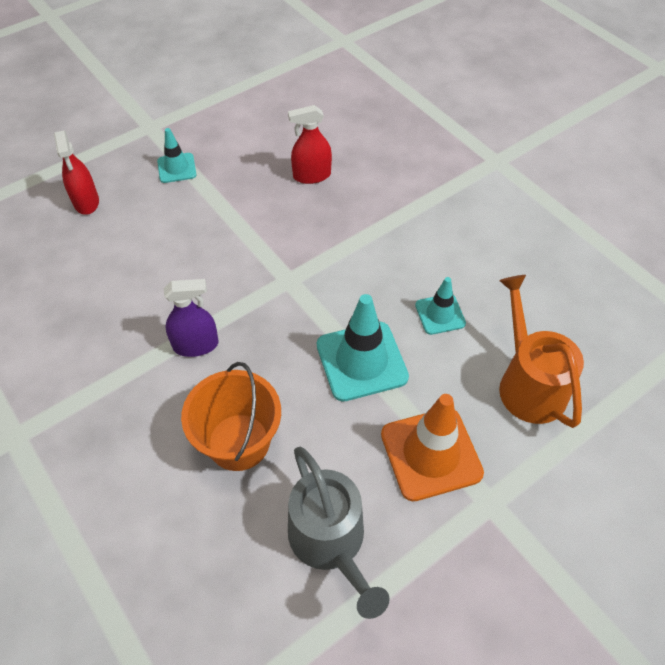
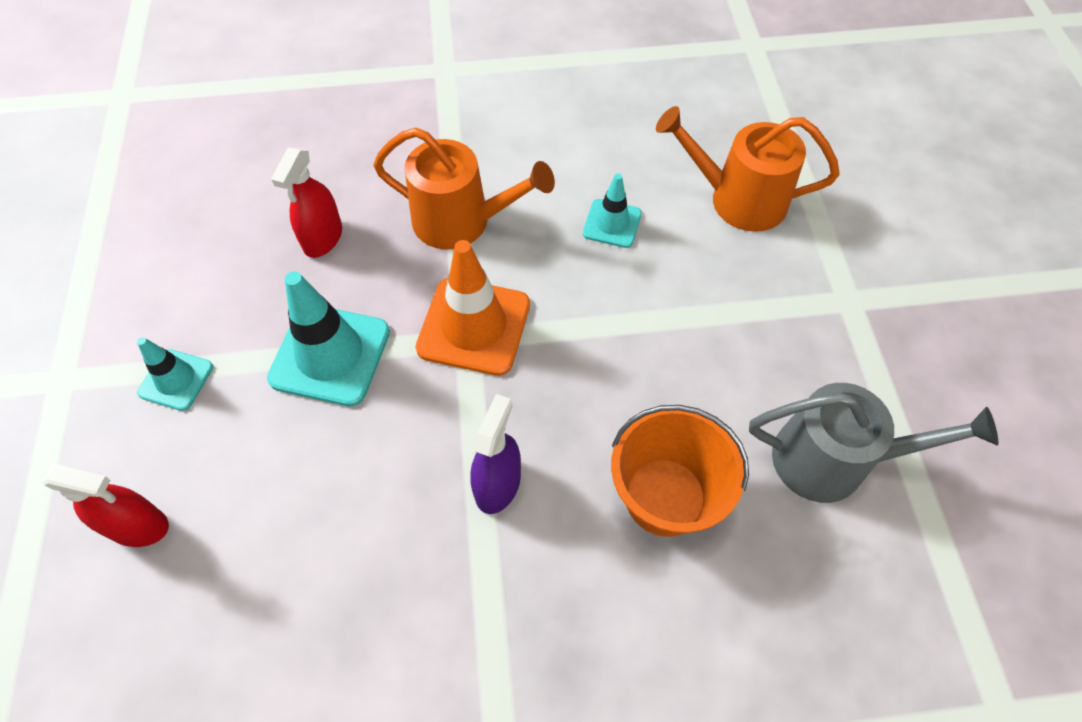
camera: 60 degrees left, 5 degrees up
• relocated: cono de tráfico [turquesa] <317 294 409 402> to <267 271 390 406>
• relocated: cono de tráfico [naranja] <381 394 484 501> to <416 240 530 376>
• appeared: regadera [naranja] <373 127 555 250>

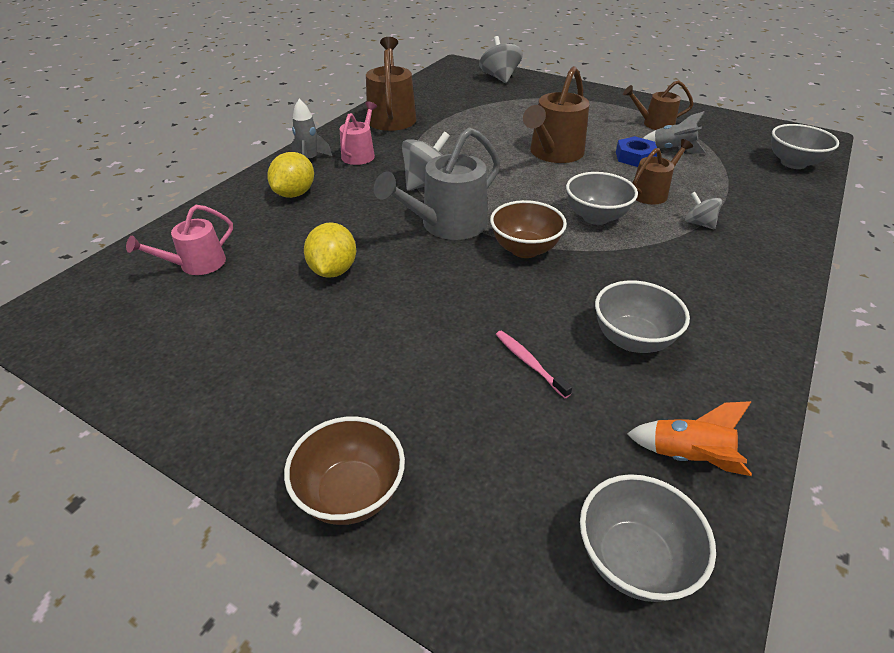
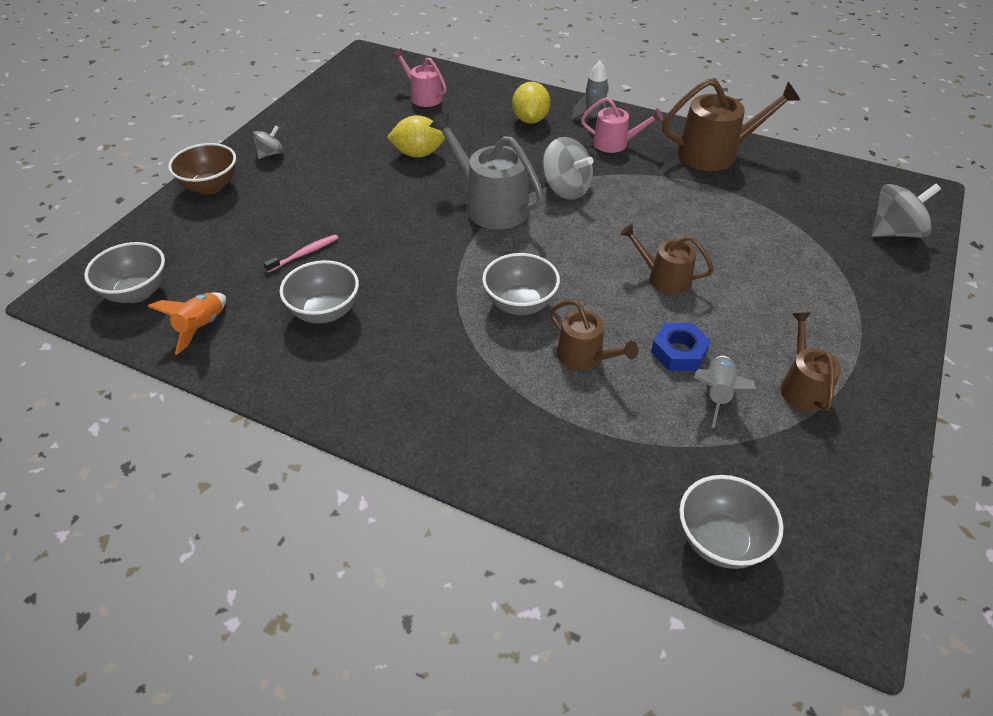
camera: 85 degrees right, 5 degrees up
• size: regadera [marrón] <523 66 590 163> = <620 224 714 294> x0.60
• spun: limón [amarillo] <267 152 314 198> = <512 82 550 124> 75 degrees clockwise
• relocated: peonza [gris] <685 192 722 229> to <252 125 284 159>
• missing: cuenco [marrón] <490 200 567 258>

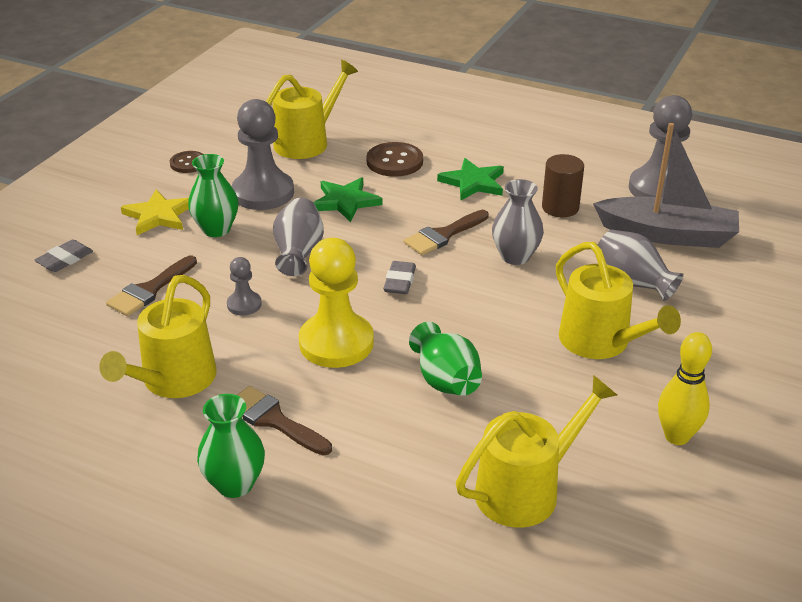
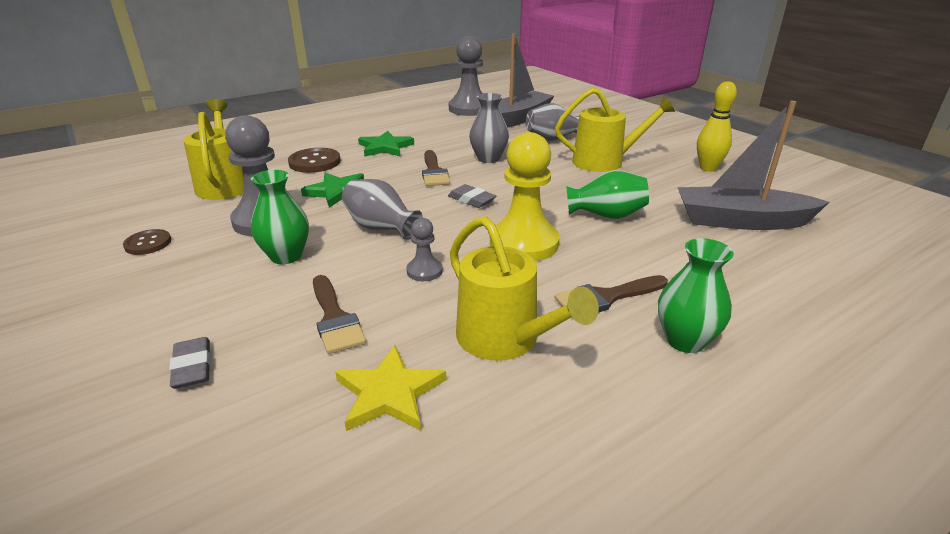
camera: 60 degrees left, 5 degrees down
• missing: cilindro [marrón] <542 154 584 217>
• relocated: estrella [amarillo] <121 190 189 235> to <335 345 446 431>
• exchanged: regadera [amarillo] <456 375 617 528> to barco [gris] <677 101 829 230>

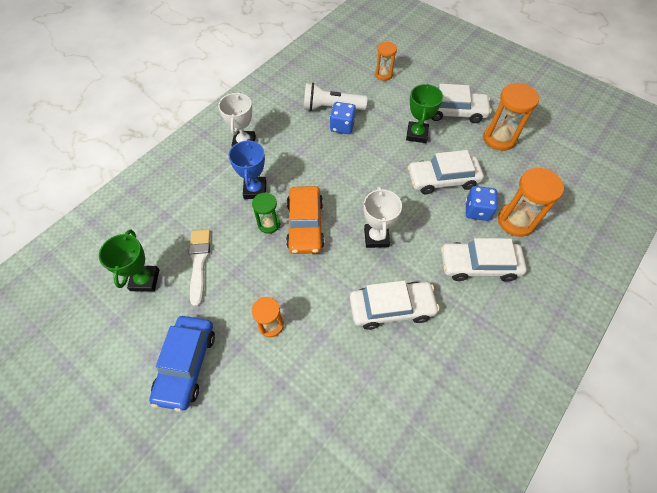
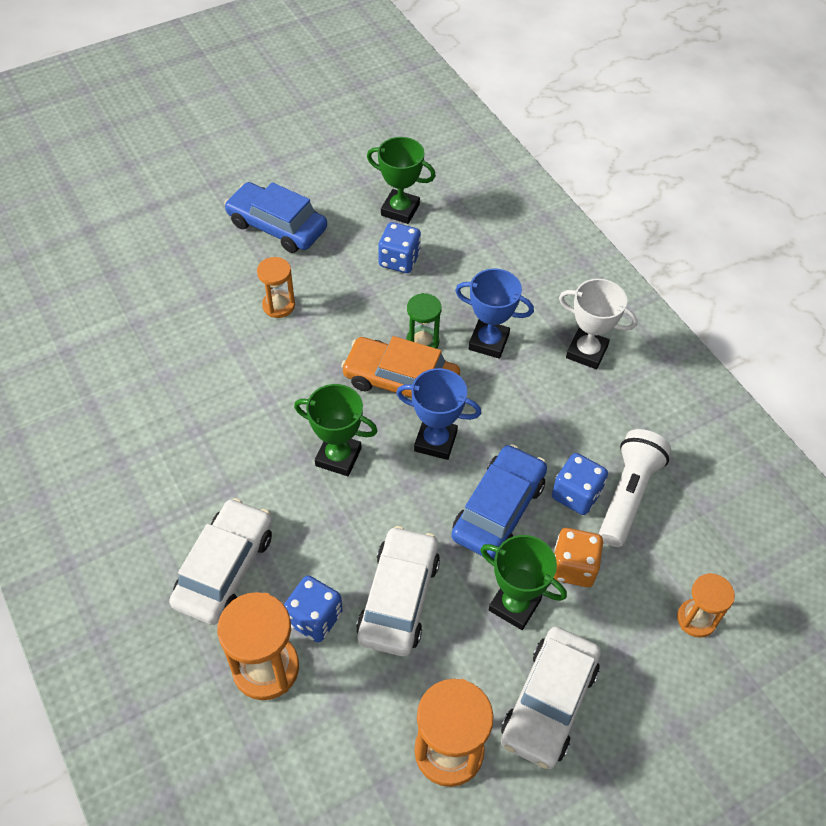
camera: 110 degrees right, 5 degrees down
• colour: trofeo [blanco] <364 187 402 248> to trofeo [verde] <294 384 378 476>
• exchanged: pincel [blanco] <189 230 210 307> to dado [azul] <378 222 421 273>
• missing: coche [blanco] <350 280 439 330>
• appeared: trofeo [azul] <396 368 481 460>
• appeared: coche [azul] <451 444 547 559>
• appeared: dado [naranja] <554 528 603 587>

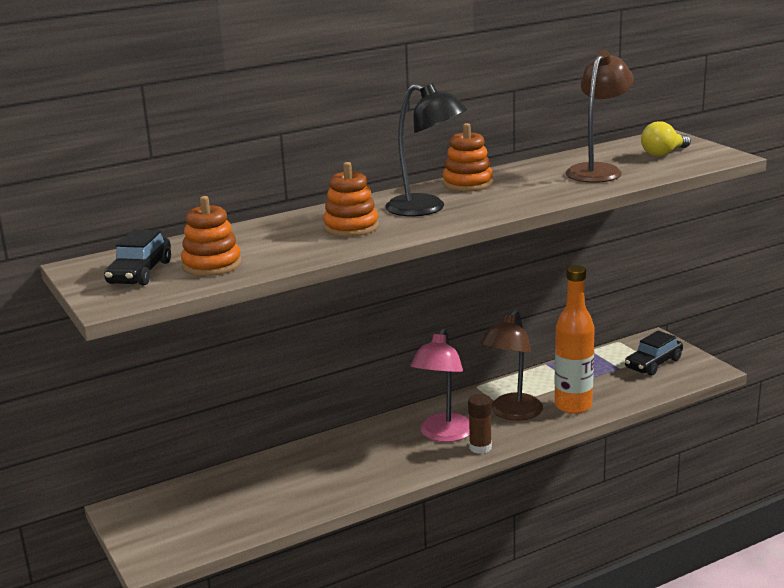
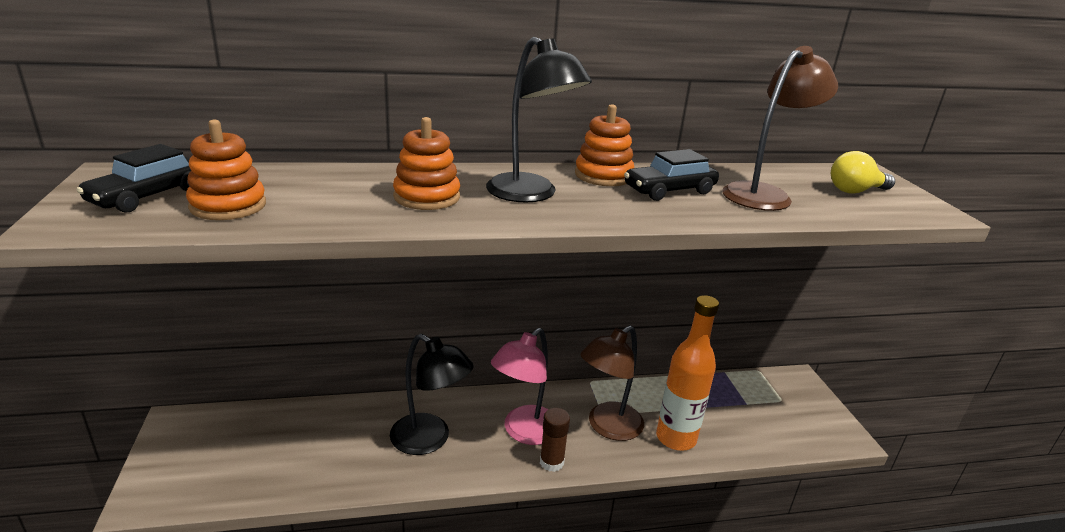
camera: 15 degrees right, 5 degrees up
• relocated: coche [negro] <625 331 683 376> to <624 149 719 201>
• appeared: lámpara [negro] <390 334 474 455>

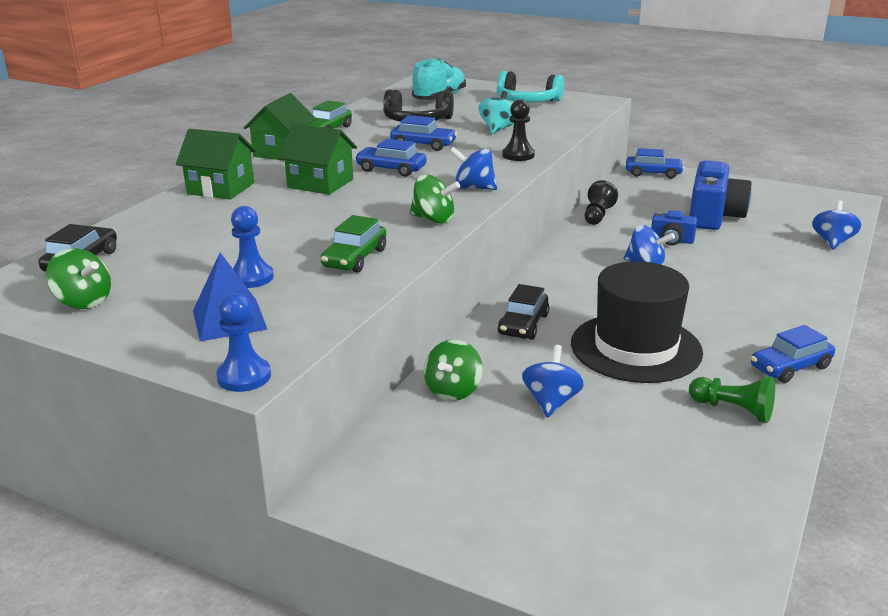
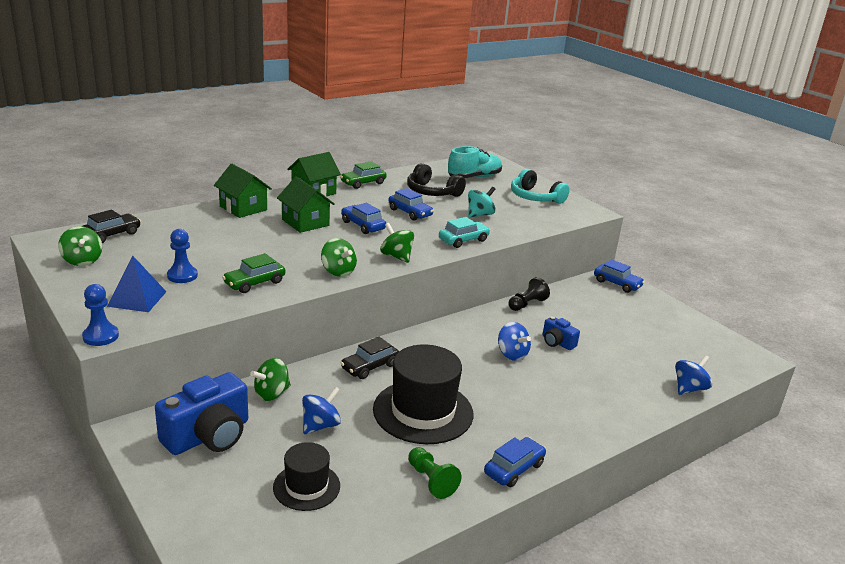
camera: 25 degrees right, 0 degrees up
• exchanged: peón [negro] <502 100 535 161> to coche [turquesa] <439 217 490 248>
• colour: peonza [azul] <450 147 497 190> to peonza [verde] <380 223 414 263>
• relocated: cámara [azul] <689 160 752 230> to <155 372 248 455>
• spun: coche [azul] <751 325 835 383> = <484 437 546 487> 135 degrees clockwise
• appeared: sombrero [negro] <273 442 340 511>

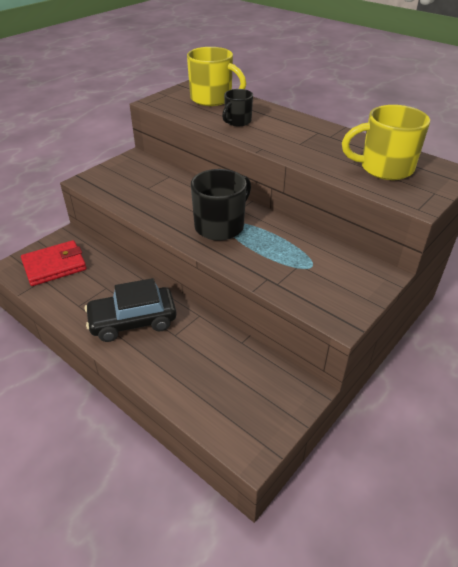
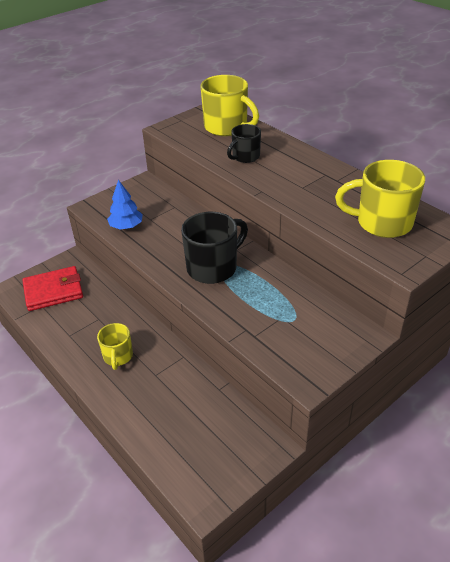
camera: 10 degrees right, 0 degrees up
• exchanged: coche [negro] <85 278 177 342> to taza [amarillo] <97 323 133 370>
• appeared: árbol [azul] <107 180 143 230>

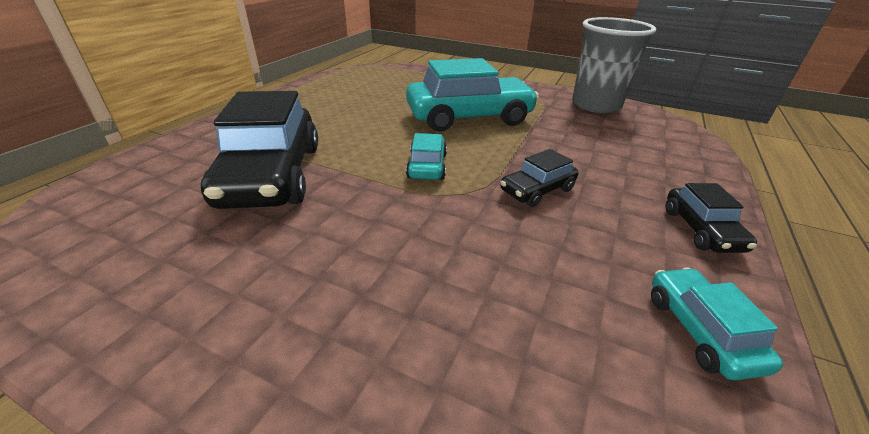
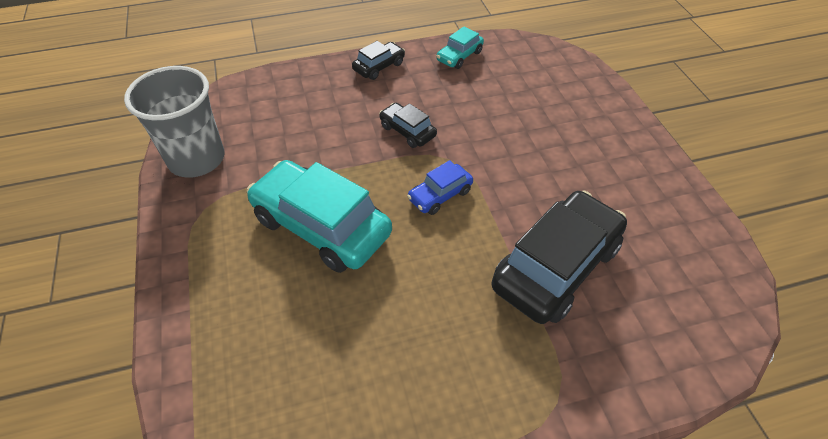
camera: 130 degrees left, 15 degrees up
• colour: coche [turquesa] <406 133 447 180> to coche [azul] <407 160 473 215>
• spun: coche [negro] <500 149 578 207> = <379 103 437 148> 150 degrees counterclockwise

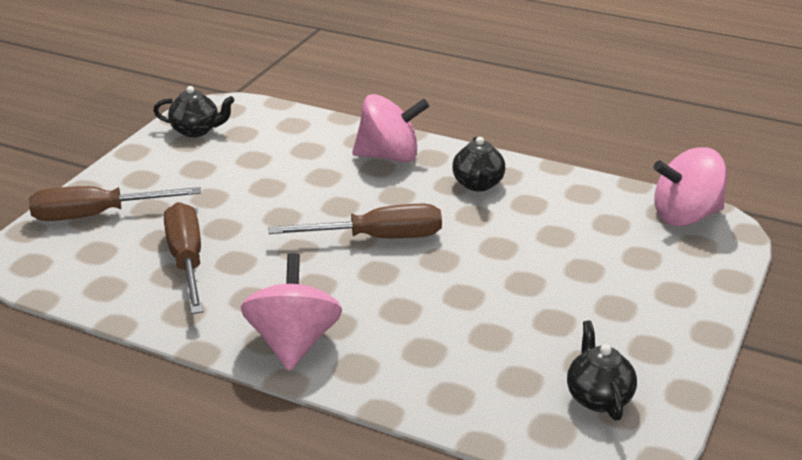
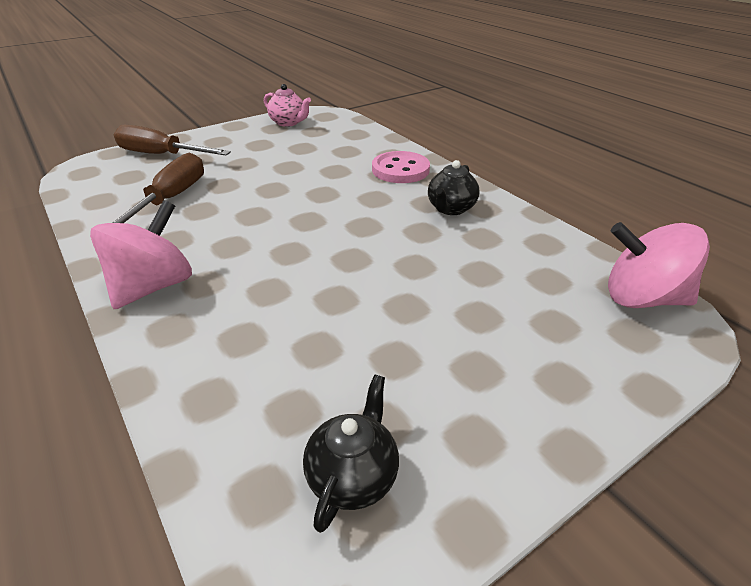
camera: 30 degrees right, 5 degrees up
• colour: tetera [negro] <153 86 235 137> to tetera [rosa] <264 84 311 127>
• exchanged: peonza [rosa] <352 94 429 162> to botón [rosa] <372 151 430 183>
• missing: destornillador [marrón] <268 204 442 238>

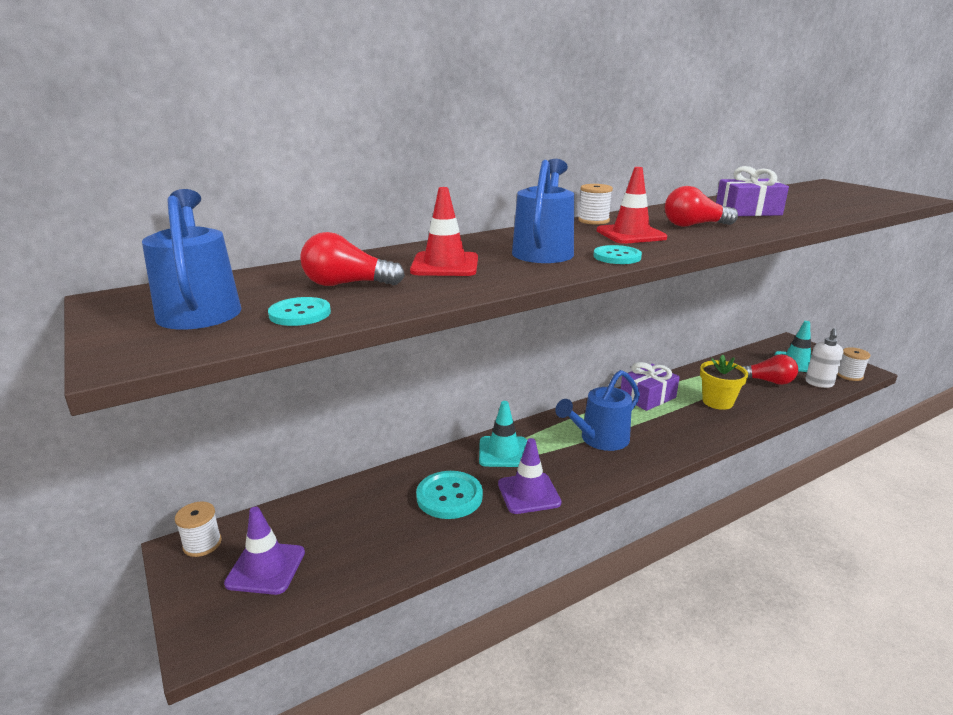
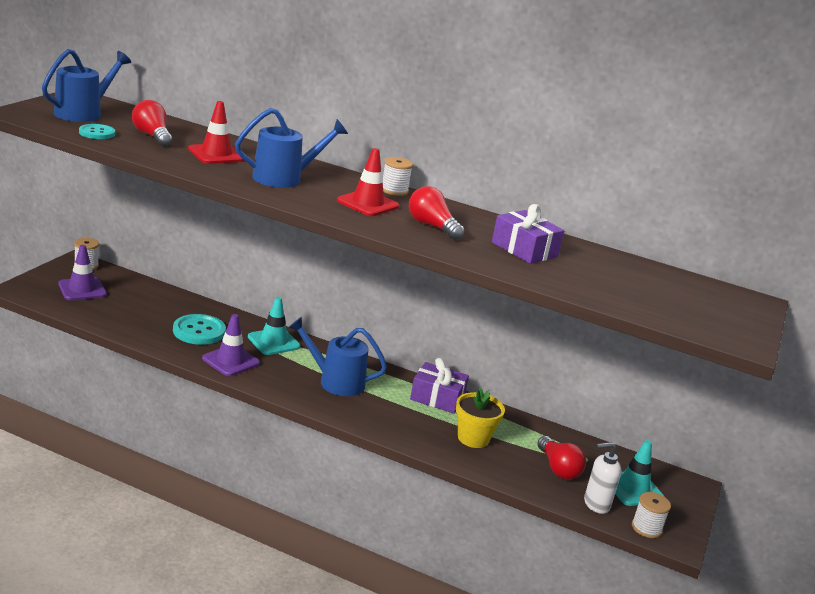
camera: 50 degrees right, 0 degrees up
• missing: botón [turquesa] <593 245 642 264>

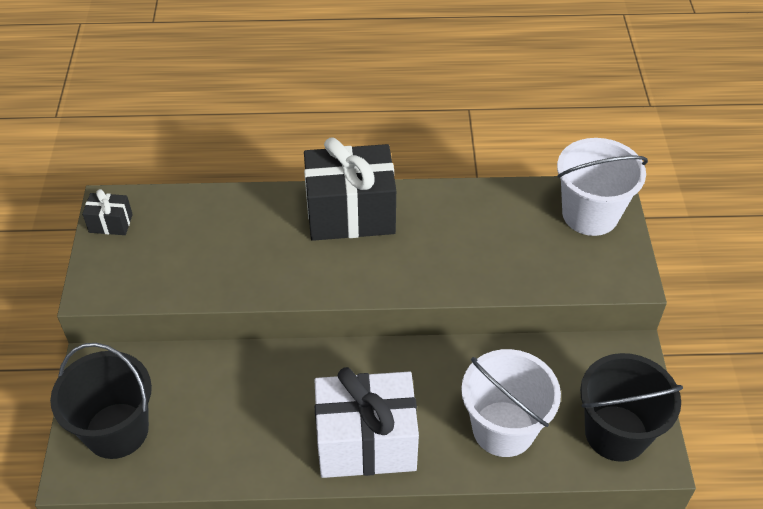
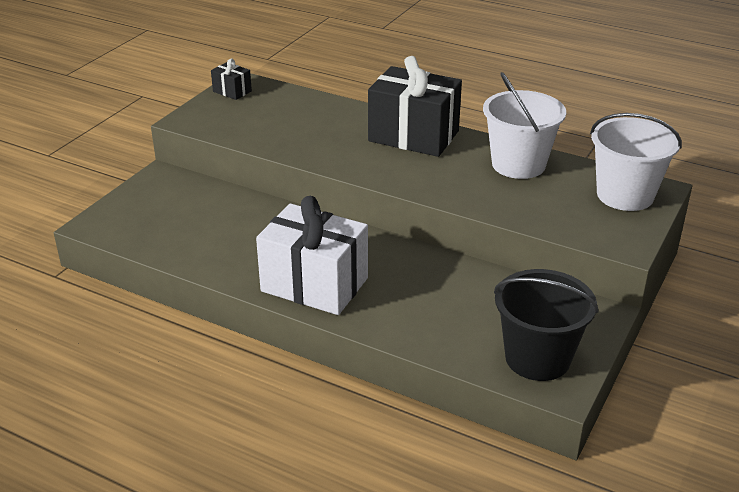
camera: 30 degrees right, 15 degrees down
• missing: balde [negro] <50 343 152 459>
• relocated: balde [blanco] <461 349 561 457> to <483 72 566 179>

